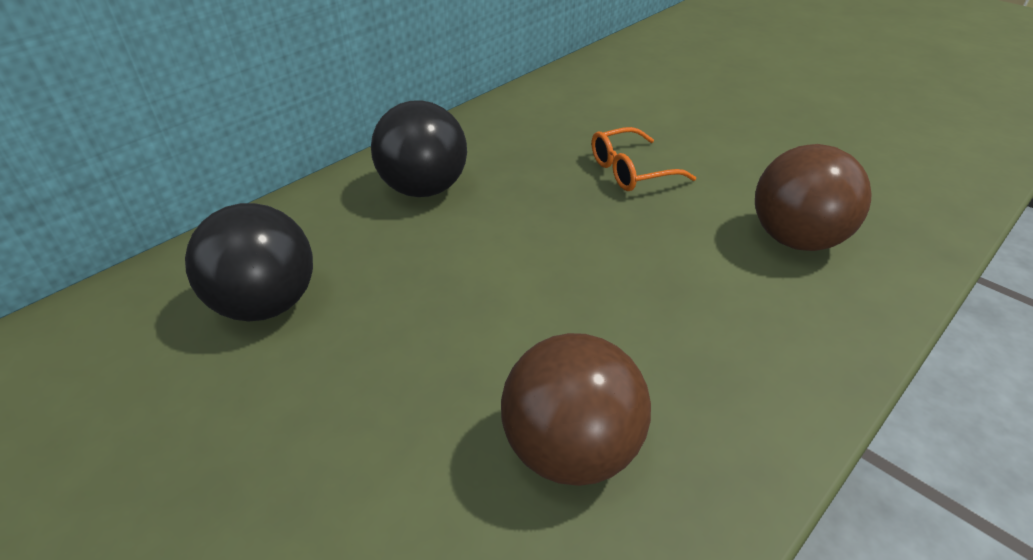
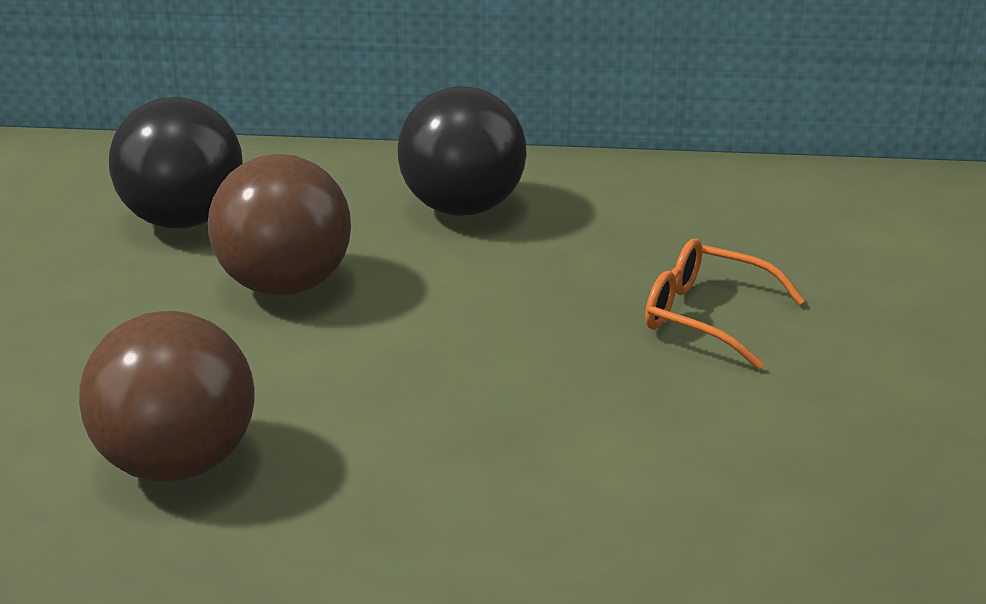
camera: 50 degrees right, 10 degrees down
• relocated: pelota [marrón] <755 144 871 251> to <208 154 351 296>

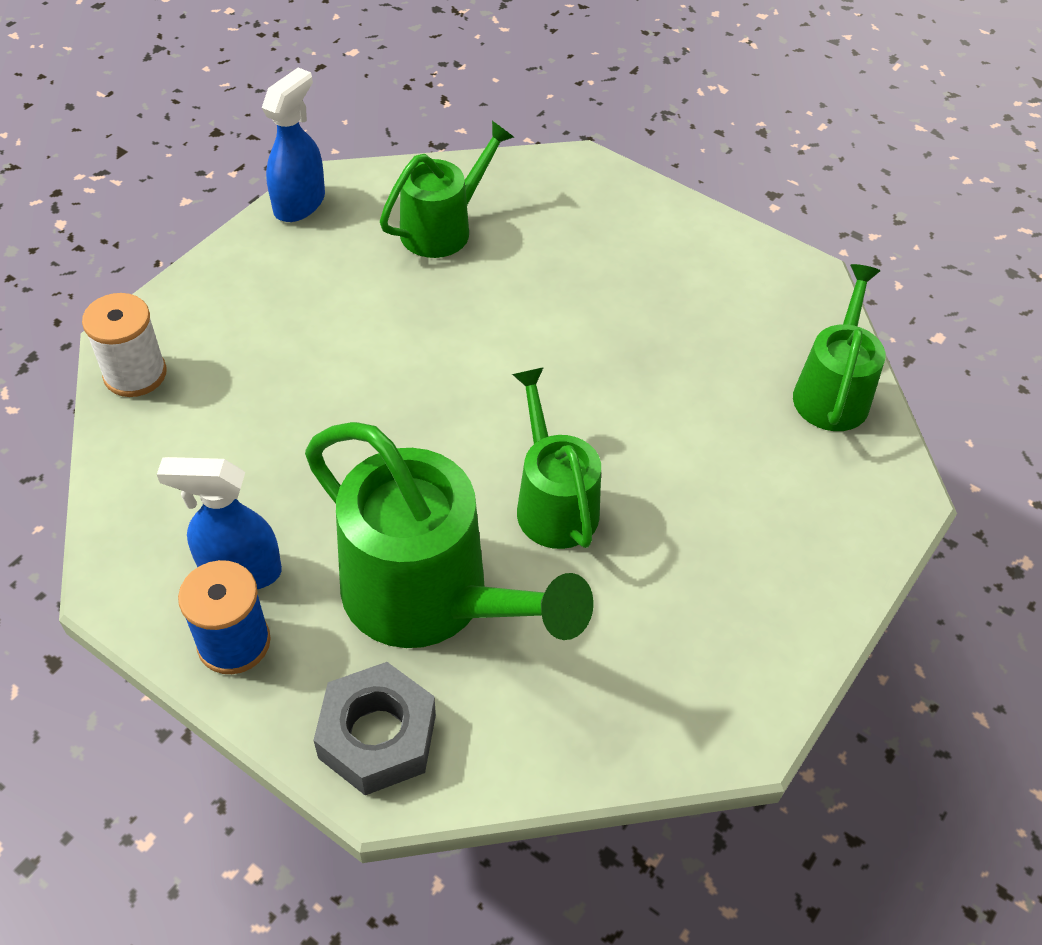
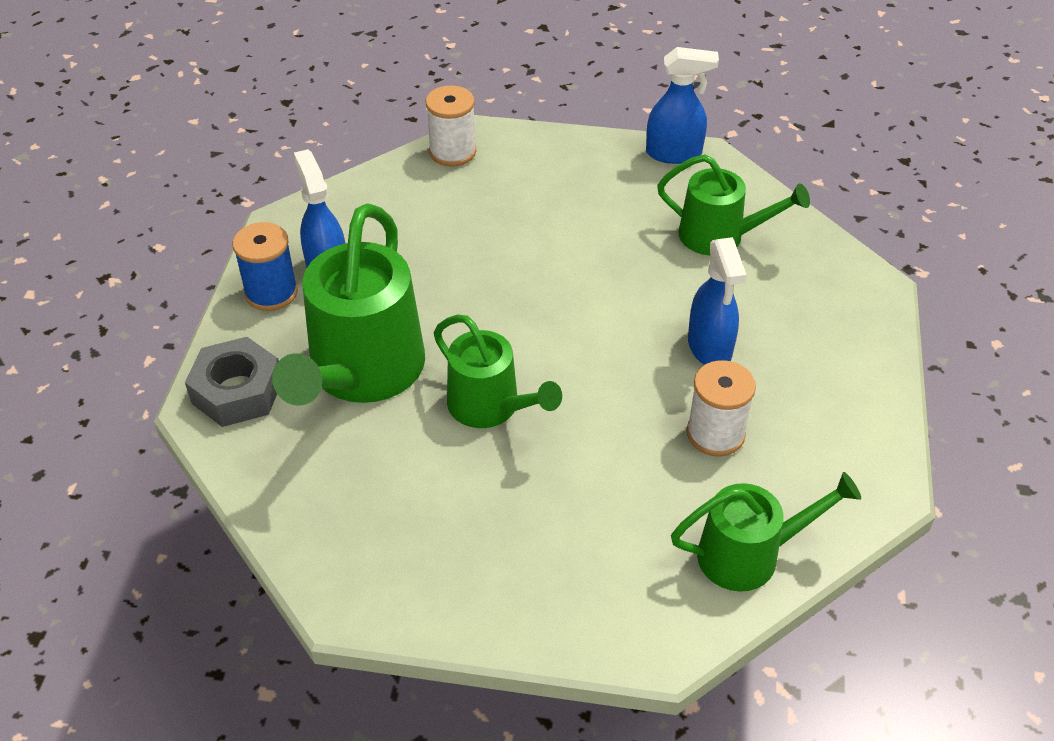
camera: 65 degrees right, 5 degrees down
• spun: regadera [verde] <512 367 601 549> = <434 315 562 428> 90 degrees clockwise
• appeared: pulverizador [azul] <688 237 746 365>
• appeared: carrete [blanco] <687 360 756 456>

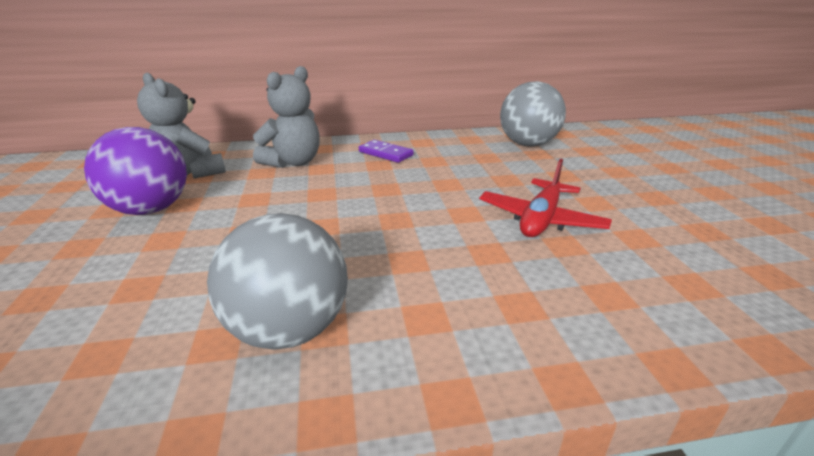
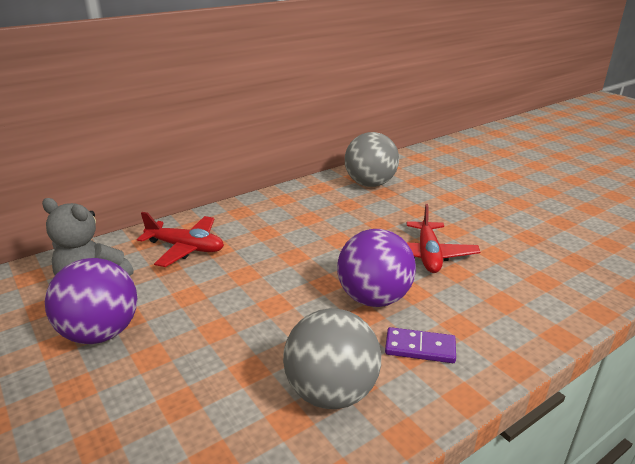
camera: 25 degrees left, 0 degrees up
• exchanged: osito [gris] <253 66 320 168> to avión [rojo] <137 212 224 267>
• relocated: ficha de dominó [morado] <359 140 414 163> to <385 327 456 363>
• appeared: pelota [morado] <337 229 416 307>

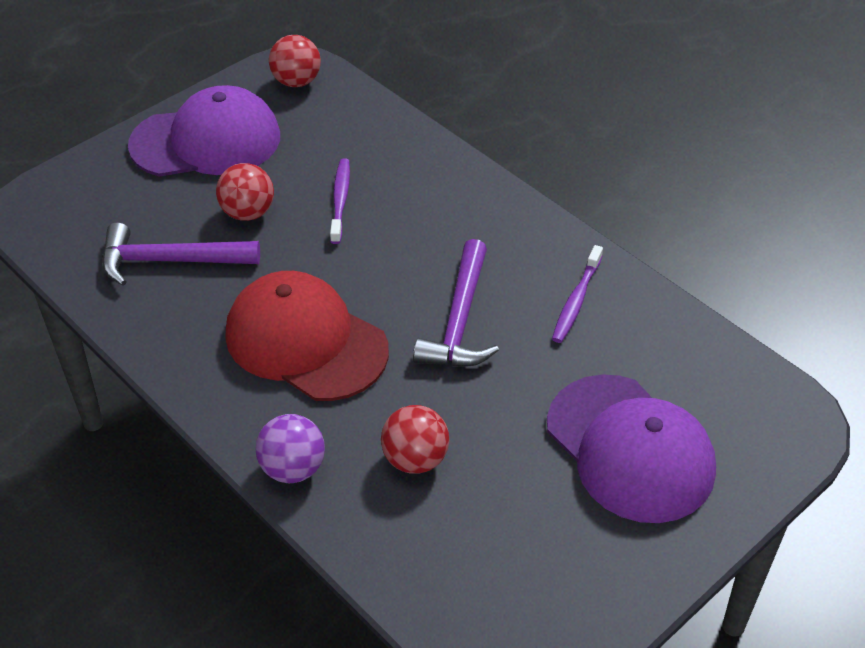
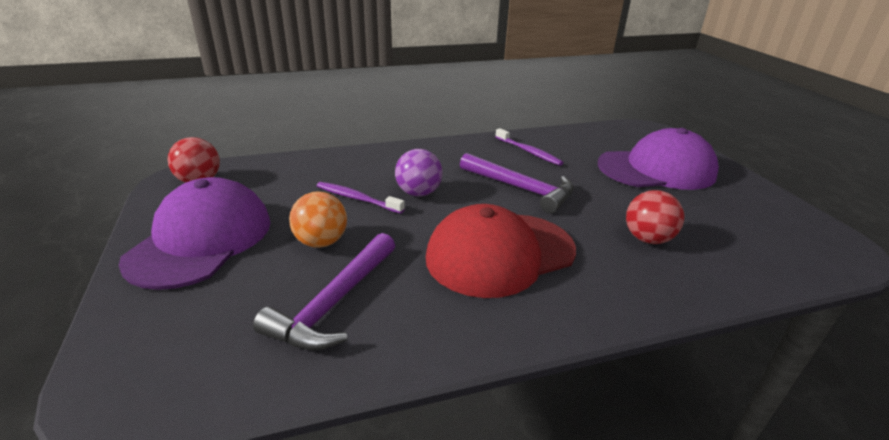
camera: 65 degrees left, 15 degrees down
• colour: pelota [rojo] <216 163 274 221> to pelota [naranja] <289 191 347 248>
• relocated: pelota [morado] <256 414 325 483> to <395 149 442 196>

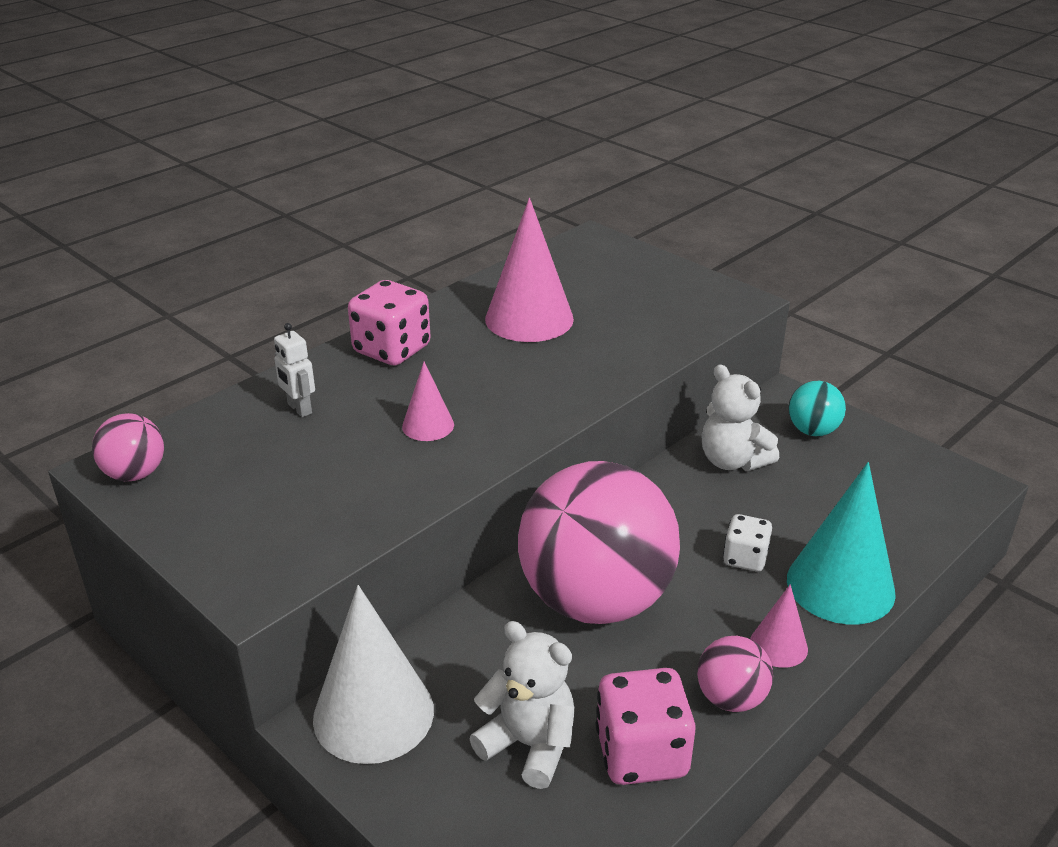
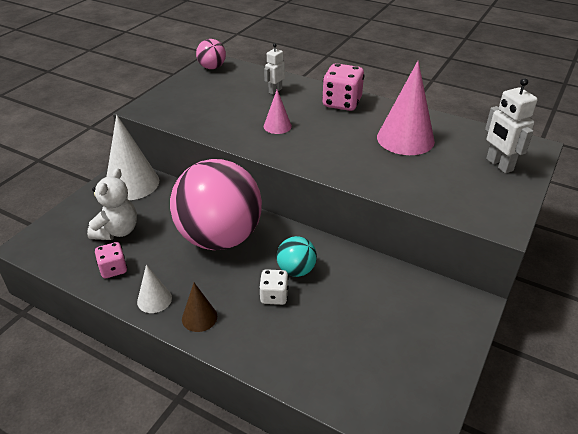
camera: 75 degrees right, 5 degrees up
• missing: osito [blanco] <701 364 779 471>
• relocated: pelota [turquesa] <788 381 846 436> to <277 236 317 277>
• missing: cono [turquesa] <787 462 896 625>
• colour: cono [rosa] <750 584 808 668> to cono [marrón] <182 283 217 332>
• exchanged: pelota [rosa] <697 636 773 712> to cono [blanco] <137 264 172 313>
• size: dado [rosa] <596 668 696 785> = <95 242 127 278> x0.59
• appeared: robot [blanco] <485 78 538 173>

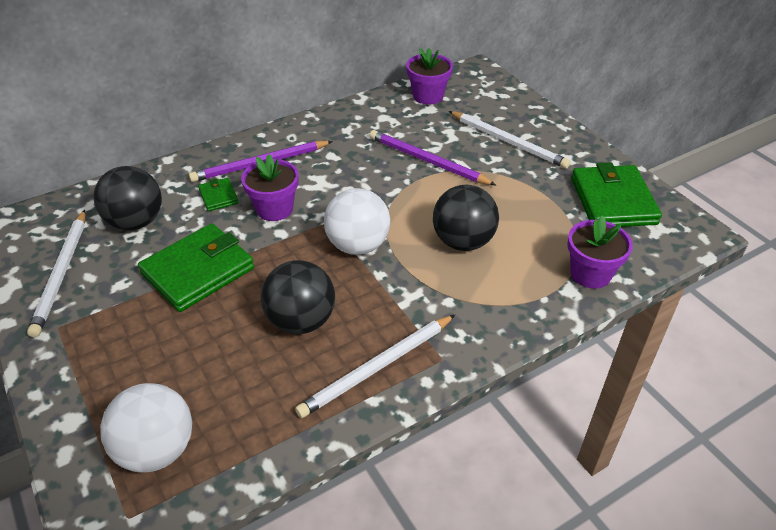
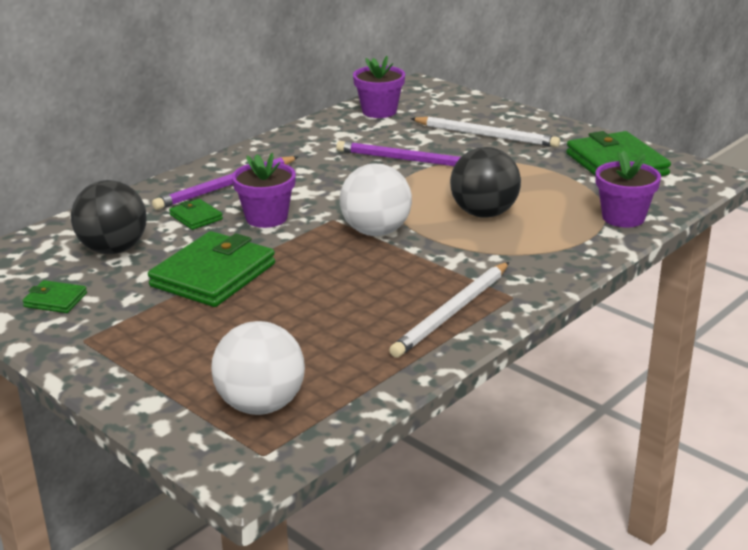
camera: 15 degrees left, 15 degrees down
• exchanged: lápiz [blanco] <27 210 86 338> to cartera [verde] <22 280 87 313>
• missing: pelota [negro] <261 260 335 334>

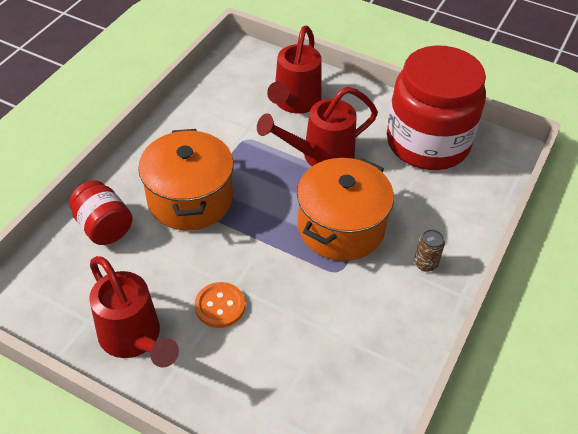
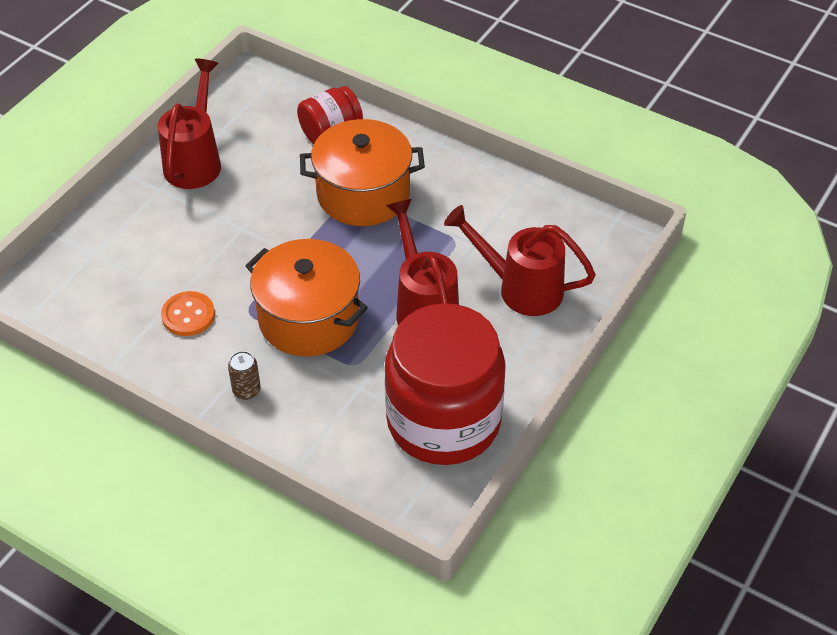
camera: 95 degrees right, 0 degrees up
• spun: regadera [rojo] <89 256 179 368> = <158 59 221 189> 135 degrees clockwise
• relocated: botón [naranja] <195 282 245 328> to <161 291 215 336>

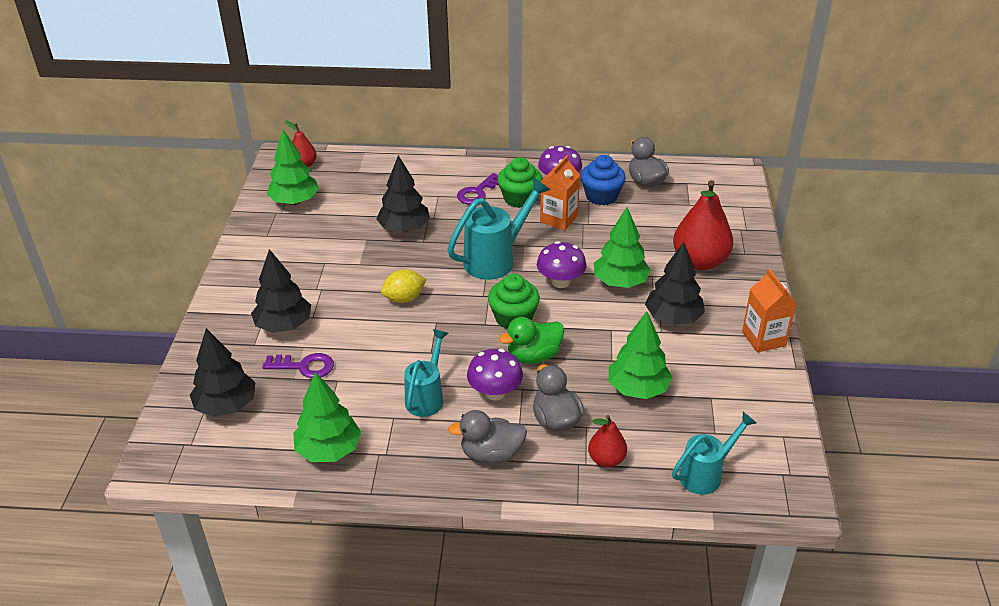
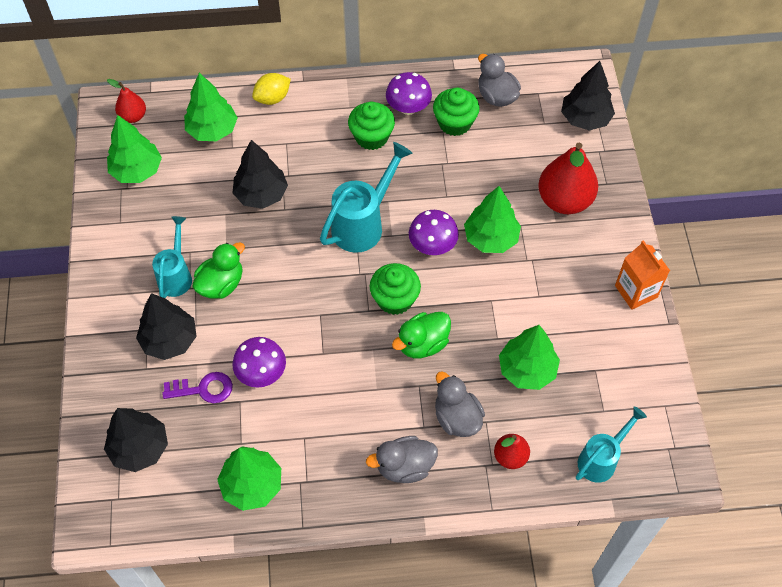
camera: 10 degrees left, 20 degrees up
• missing: cartón de leche [naranja] <540 155 580 230>
• colour: magdalena [azul] <581 155 626 206> to magdalena [verde] <433 88 479 136>
• missing: llave [morado] <457 173 499 205>
• relocated: árbol [negro] <645 242 705 325> to <561 61 615 131>
• relocated: limón [amarillo] <381 269 427 303> to <252 73 291 105>
• relocated: regadera [turquesa] <404 329 449 417> to <152 216 192 298>
• relocated: seta [morado] <467 349 523 400> to <233 337 286 388>
• appeared: árbol [verde] <184 73 238 141>
• appeared: pato [verde] <193 242 245 299>

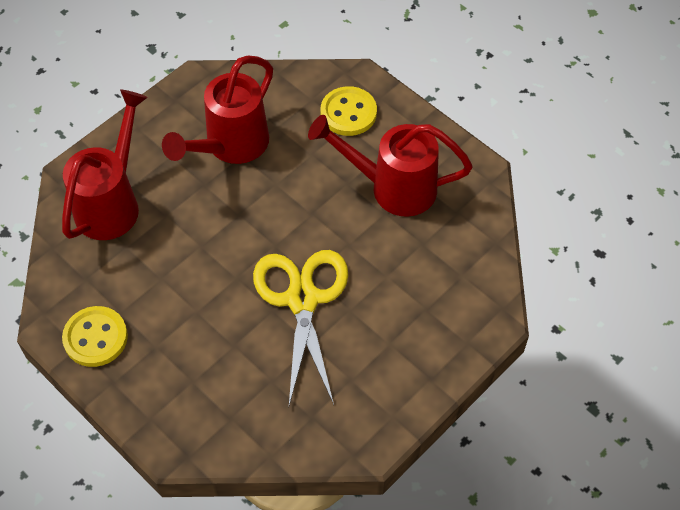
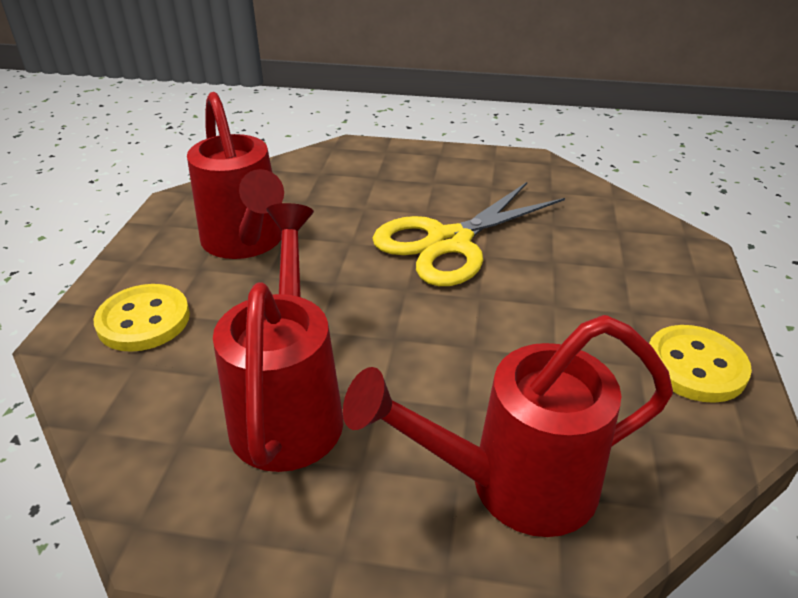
camera: 125 degrees left, 20 degrees down
• spun: regadera [rojo] <162 55 273 164> = <213 203 343 472> 90 degrees counterclockwise

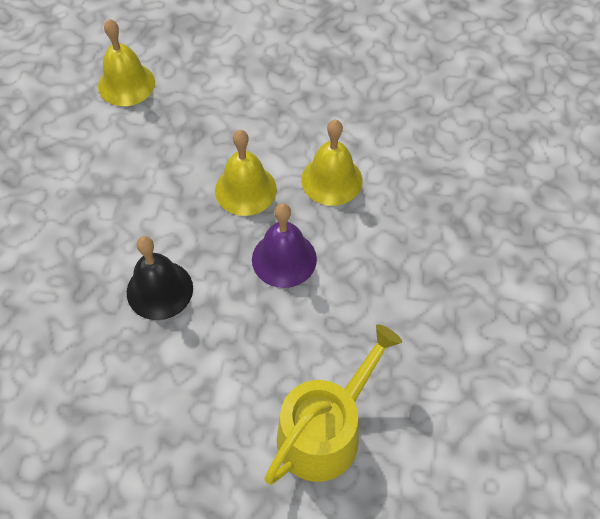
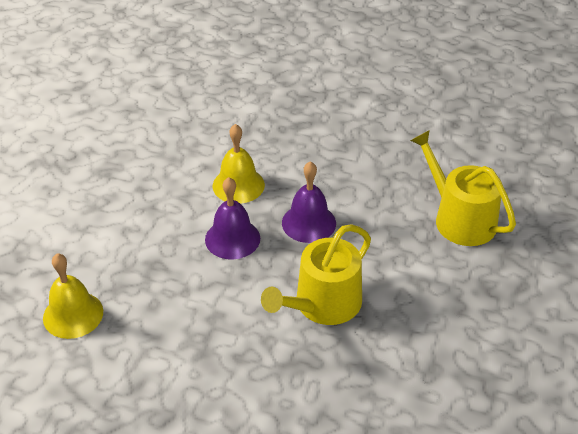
camera: 80 degrees left, 15 degrees down
• colour: campana [amarillo] <215 130 277 216> to campana [morado] <205 177 260 259>
• exchanged: campana [negro] <127 236 193 320> to regadera [amarillo] <261 224 371 325>

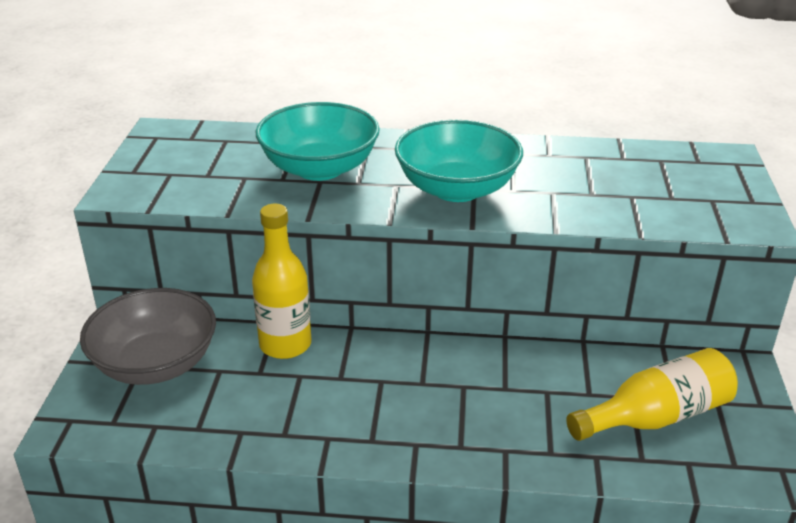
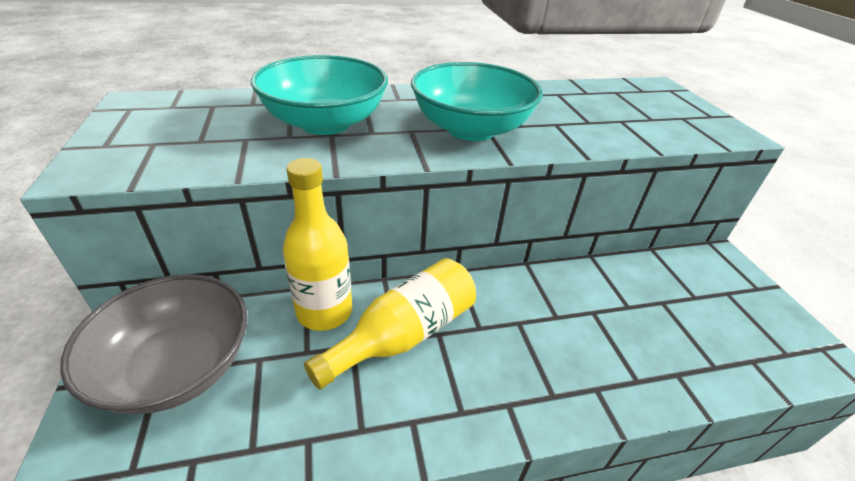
camera: 20 degrees left, 5 degrees up
• relocated: botella [amarillo] <566 348 738 441> to <304 258 476 390>

